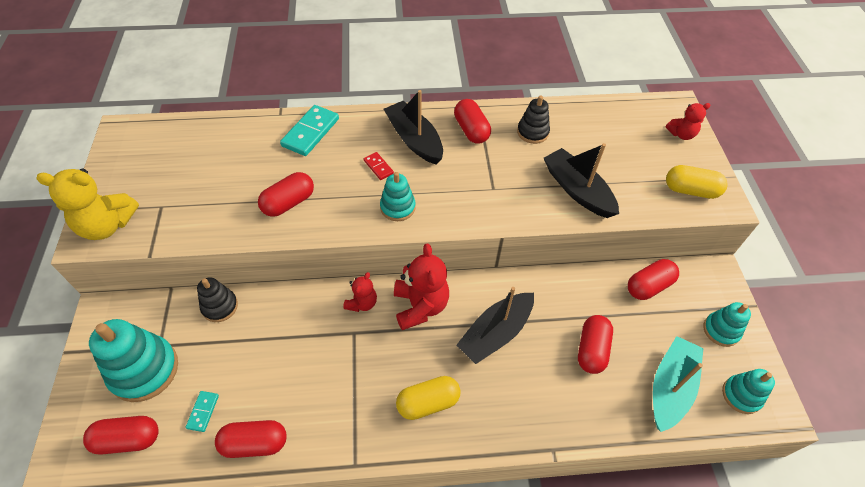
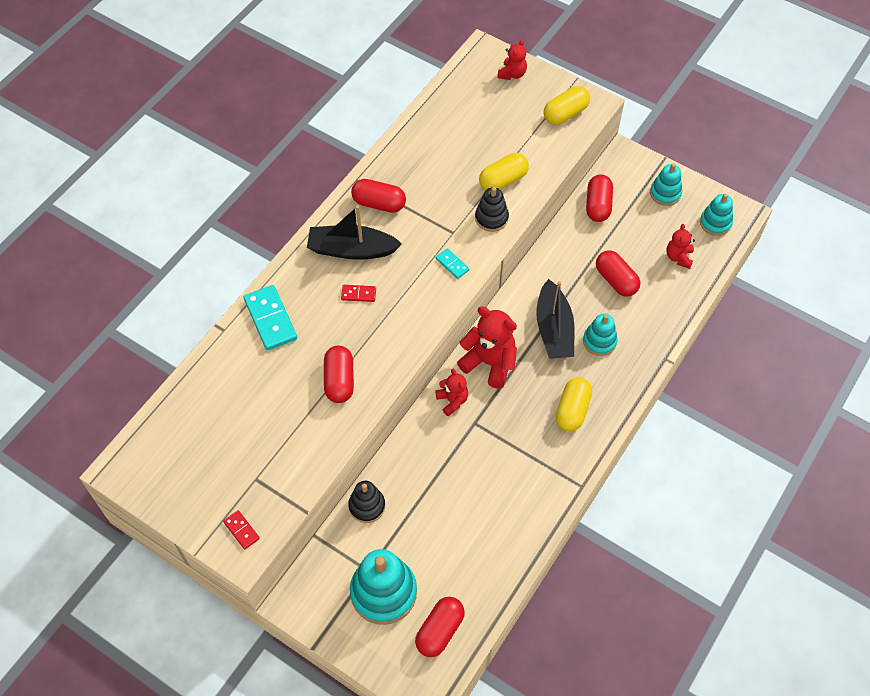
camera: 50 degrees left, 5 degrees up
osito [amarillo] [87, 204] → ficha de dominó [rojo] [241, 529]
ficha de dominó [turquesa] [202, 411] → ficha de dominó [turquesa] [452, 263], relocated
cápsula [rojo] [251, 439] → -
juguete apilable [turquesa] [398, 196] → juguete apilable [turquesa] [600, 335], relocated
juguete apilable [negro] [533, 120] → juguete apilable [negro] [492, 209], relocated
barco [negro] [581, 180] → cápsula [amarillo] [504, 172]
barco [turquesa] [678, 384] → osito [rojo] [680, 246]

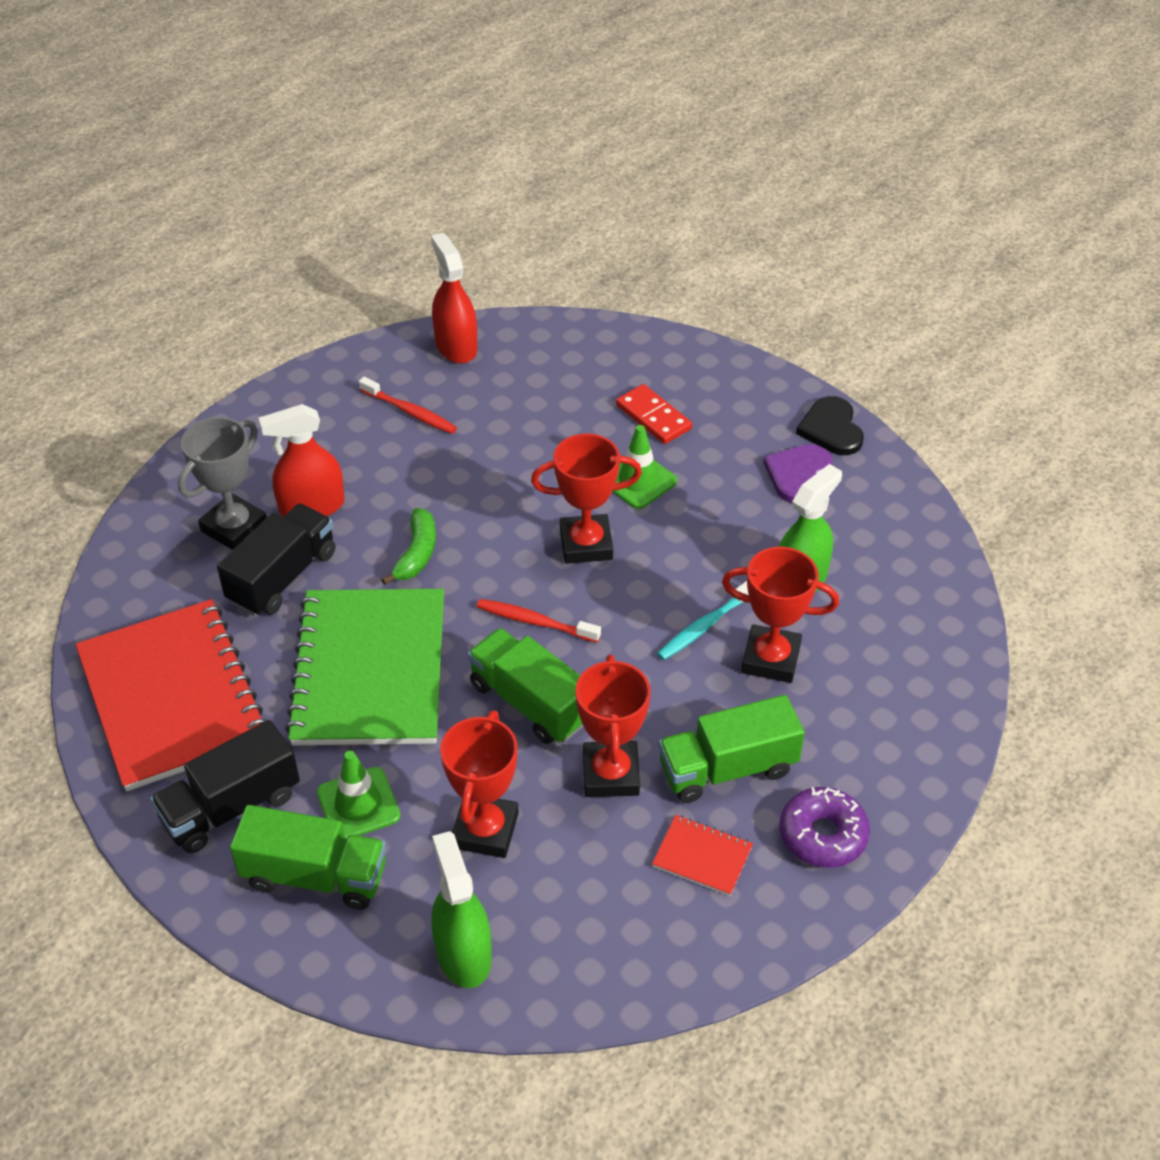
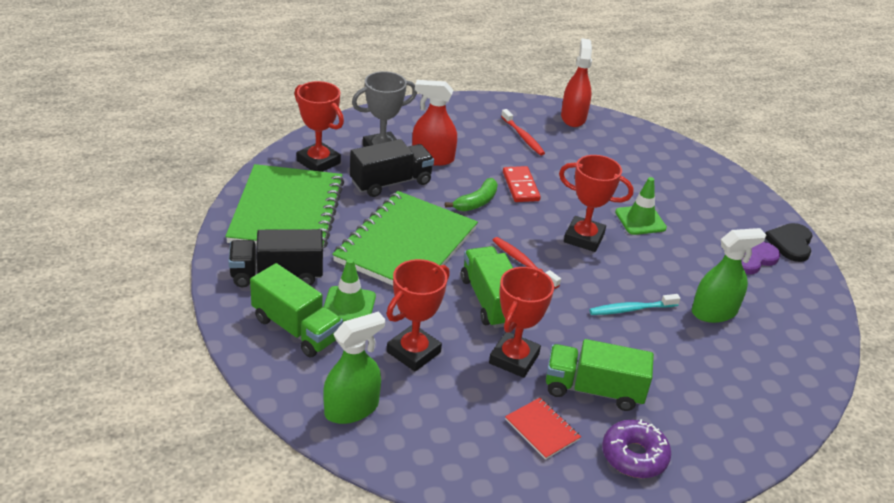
camera: 25 degrees right, 10 degrees down
cuaderno [rojo] [171, 695] → cuaderno [verde] [284, 206]
pulverizador [verde] [461, 909] → pulverizador [verde] [354, 367], 45 degrees clockwise
ficha de dominó [rojo] [654, 414] → ficha de dominó [rojo] [522, 184], relocated
trofeo [rojo] [780, 615] → trofeo [rojo] [319, 126], relocated

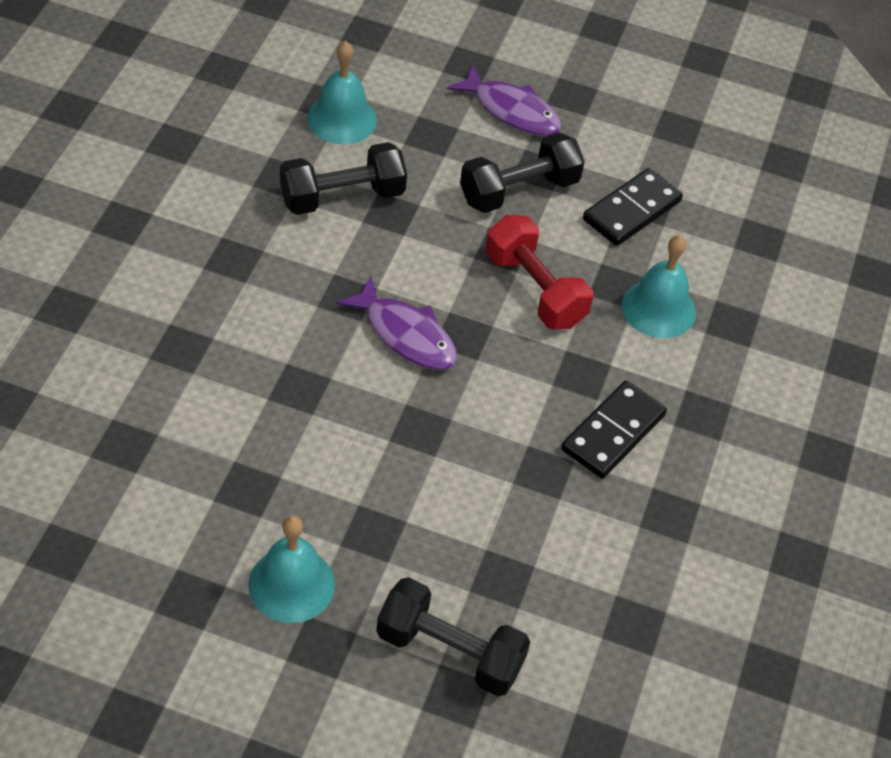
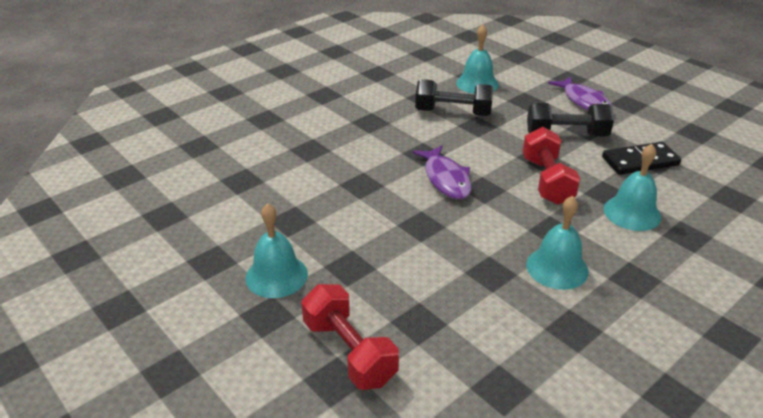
camera: 35 degrees right, 15 degrees down
mancuerna [negro] [453, 636] → mancuerna [rojo] [350, 337]
ficha de dominó [negro] [614, 429] → campana [turquesa] [557, 243]

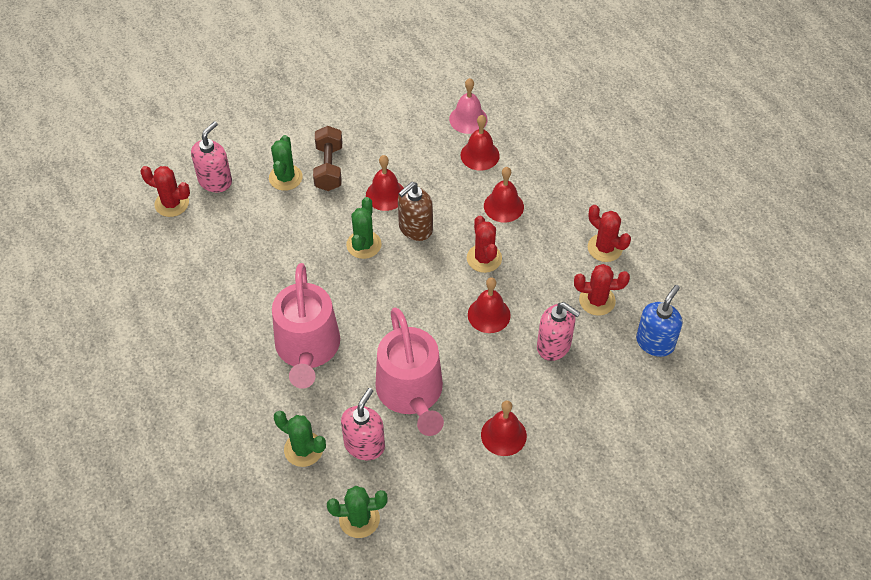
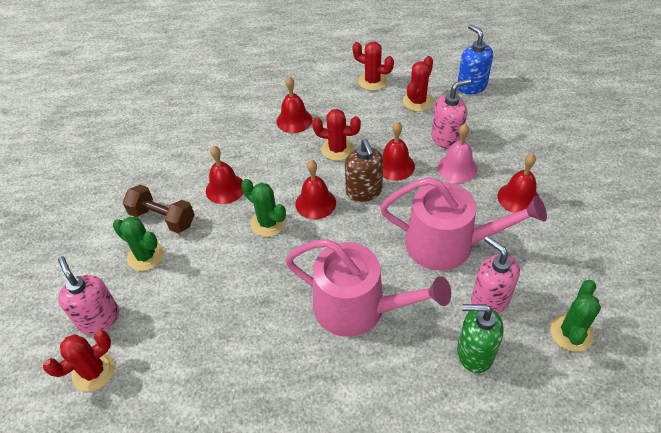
camera: 60 degrees left, 5 degrees down
cactus [verde] [300, 439] → dispensador de jabón [verde] [480, 338]
dispensador de jabón [marrón] [415, 211] → dispensador de jabón [marrón] [364, 170], relocated
campana [rosa] [468, 106] → campana [rosa] [457, 153], relocated
campana [rojo] [480, 143] → campana [rojo] [315, 189], relocated
cactus [rojo] [609, 233] → cactus [rojo] [373, 66], 45 degrees clockwise

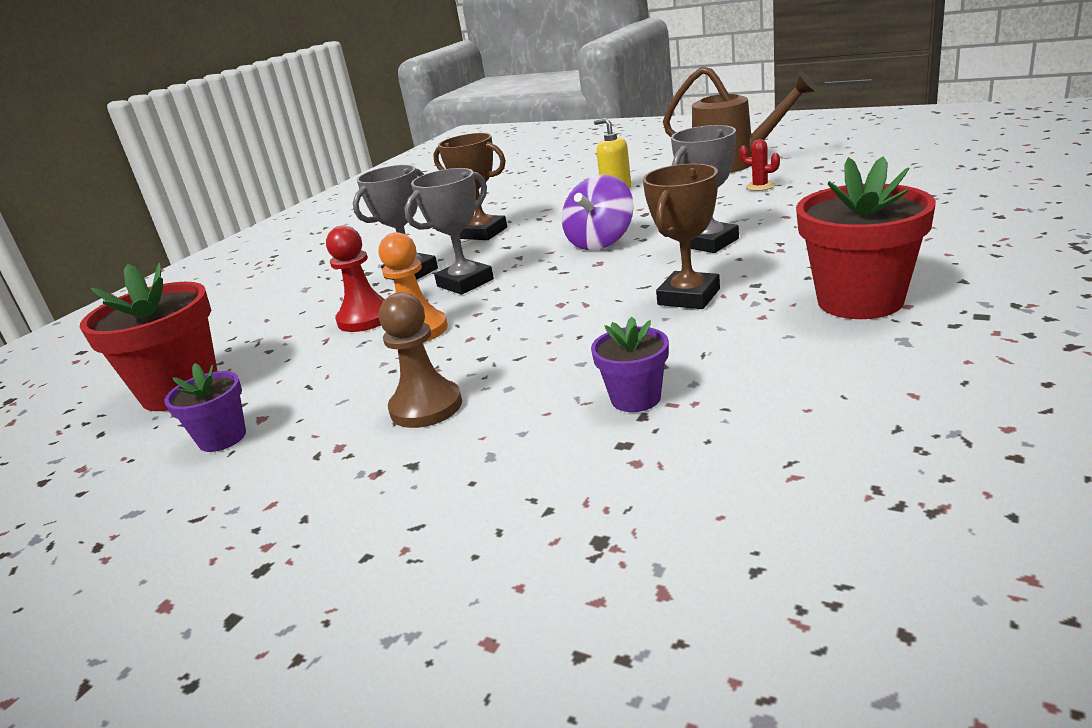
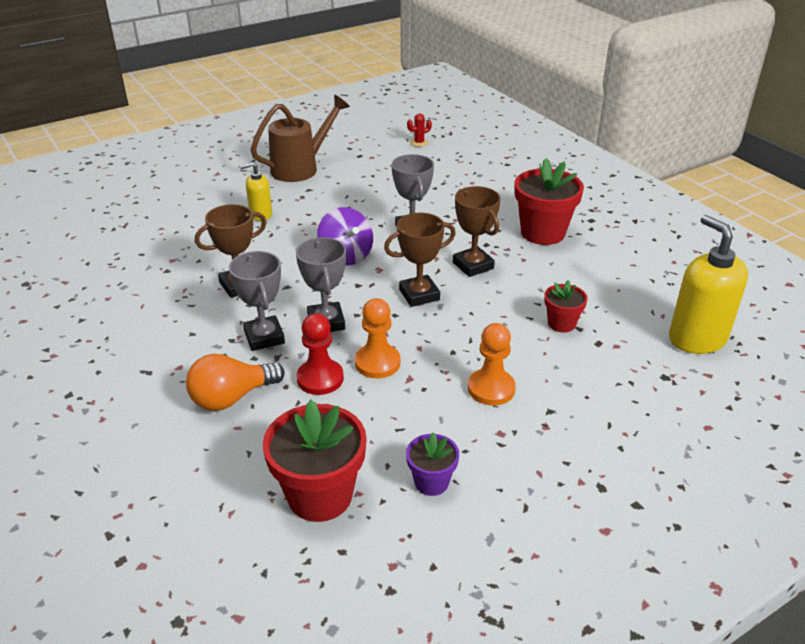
camera: 65 degrees left, 10 degrees up
peón [marrón] [420, 360] → peón [naranja] [492, 364]
maceta [morado] [630, 364] → maceta [rojo] [566, 306]
cactus [rojo] [759, 165] → cactus [rojo] [419, 130], relocated
- → bombilla [naranja] [235, 382]
- → trofeo [marrón] [420, 260]
- → dispensador de jabón [amarillo] [708, 284]

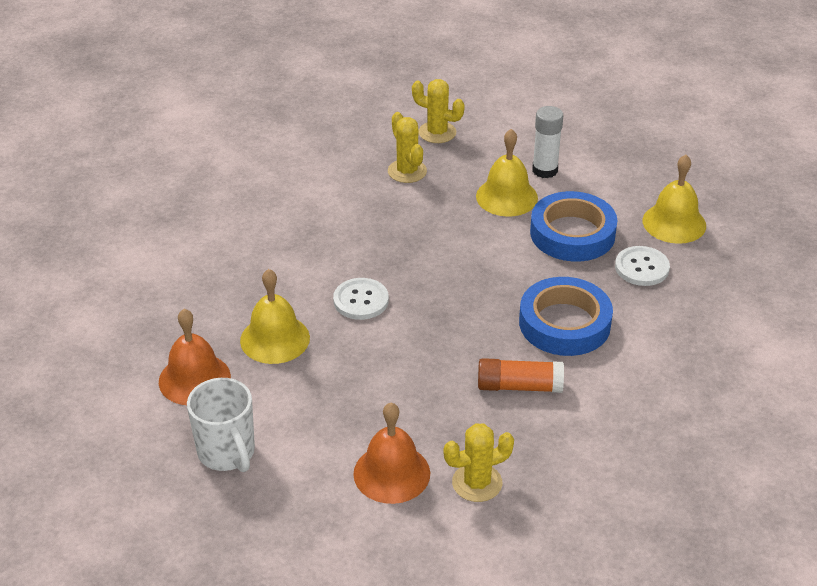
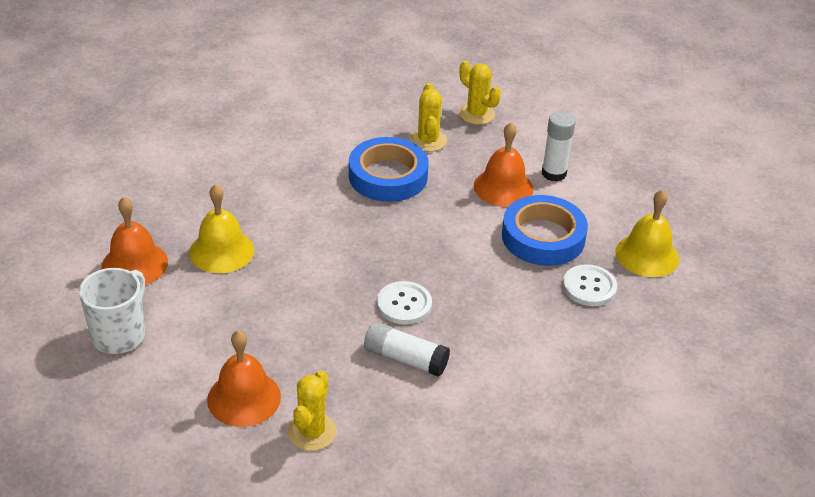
camera: 20 degrees right, 0 degrees up
taza [blanco] [221, 425] → taza [blanco] [112, 311], 150 degrees counterclockwise
botón [blanco] [361, 299] → botón [blanco] [404, 302], relocated
cactus [amarillo] [479, 462] → cactus [amarillo] [312, 410], 75 degrees counterclockwise
campana [amarillo] [507, 173] → campana [naranja] [503, 165]
barra de pegamento [naranja] [521, 375] → barra de pegamento [blanco] [407, 349]
cinta adhesiva [azul] [566, 316] → cinta adhesiva [azul] [389, 169], relocated

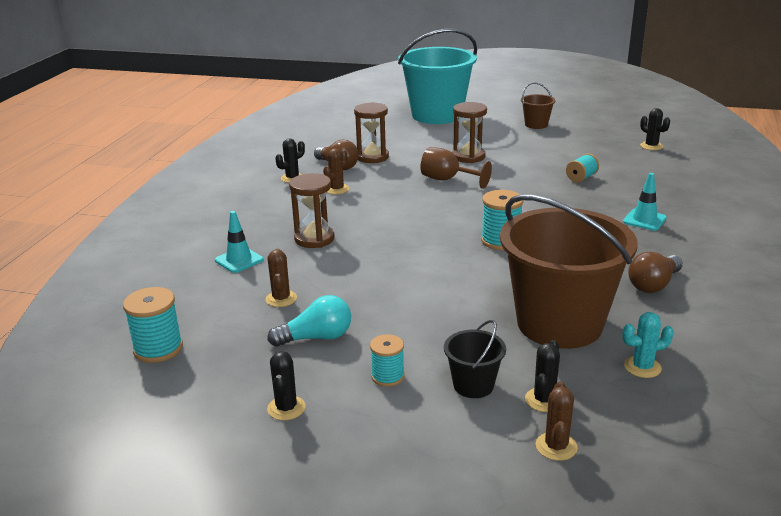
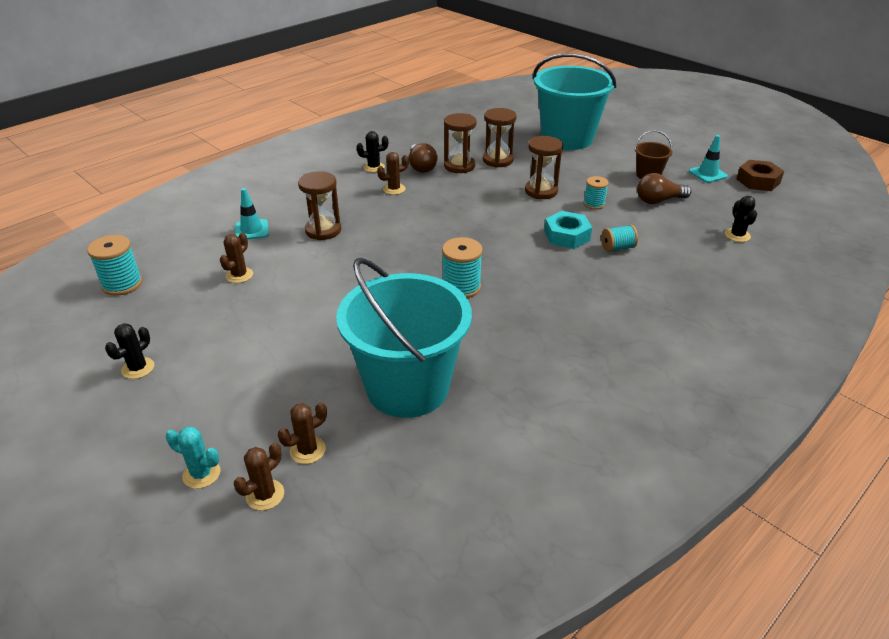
camera: 30 degrees right, 10 degrees up
bombilla [turquesa] [309, 321] → -
carrete [turquesa] [387, 360] → carrete [turquesa] [596, 193], relocated
copa [marrón] [456, 168] → -
balde [negro] [475, 359] → -
balde [marrón] [569, 272] → balde [turquesa] [404, 338]
cactus [negro] [542, 376] → cactus [marrón] [302, 433]
cactus [turquesa] [648, 345] → cactus [turquesa] [193, 458], relocated
cono de tráfico [turquesa] [645, 202] → cono de tráfico [turquesa] [708, 159], relocated
bombilla [marrón] [655, 272] → bombilla [marrón] [664, 188], relocated
- → reloj de arena [marrón] [500, 138]
- → tuerca [turquesa] [568, 230]
- → tuerca [marrón] [760, 175]

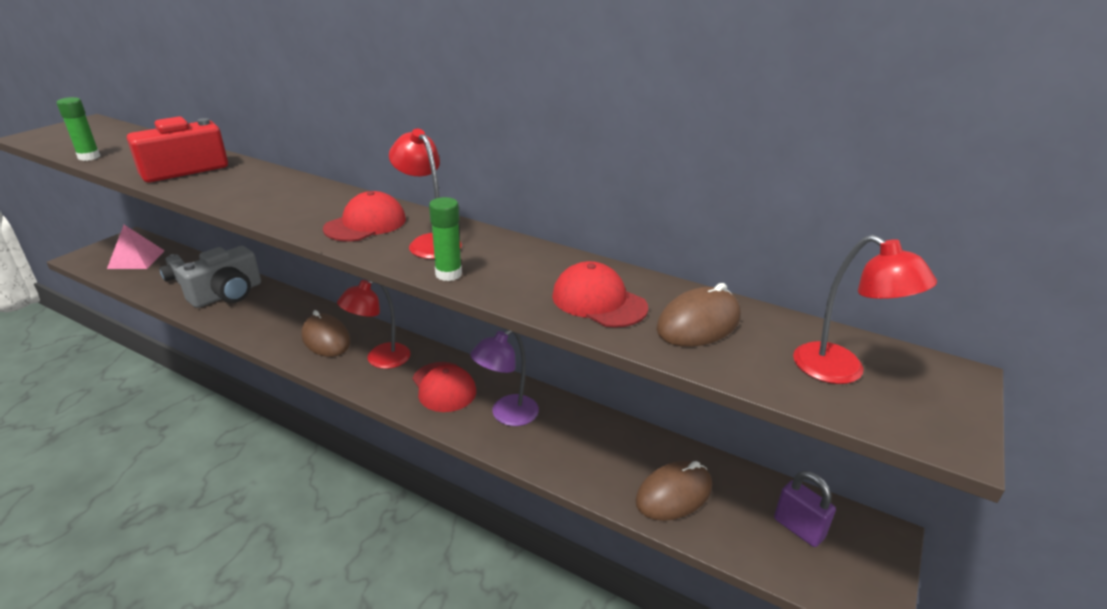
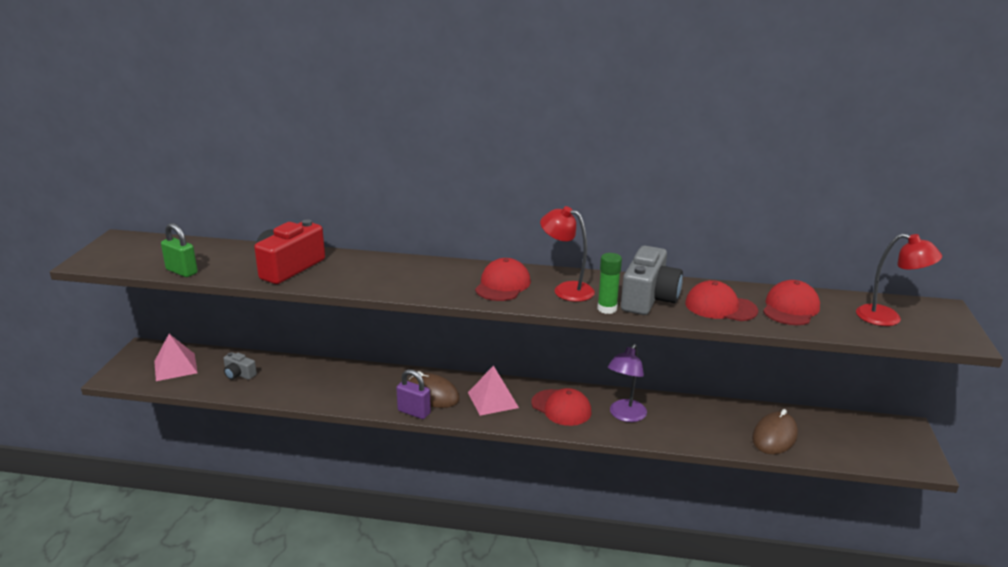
camera: 20 degrees left, 5 degrees down
barra de pegamento [verde] [78, 129] → candado [verde] [179, 250]
cámara [gris] [218, 277] → cámara [gris] [652, 280], relocated
lámpara [rojo] [374, 324] → pirámide [rosa] [493, 390]
ratón [marrón] [698, 315] → gorra [rojo] [791, 302]
candado [morado] [805, 509] → candado [morado] [413, 394], relocated

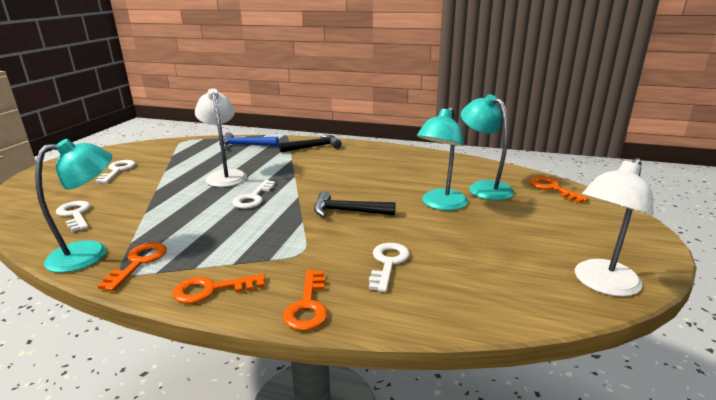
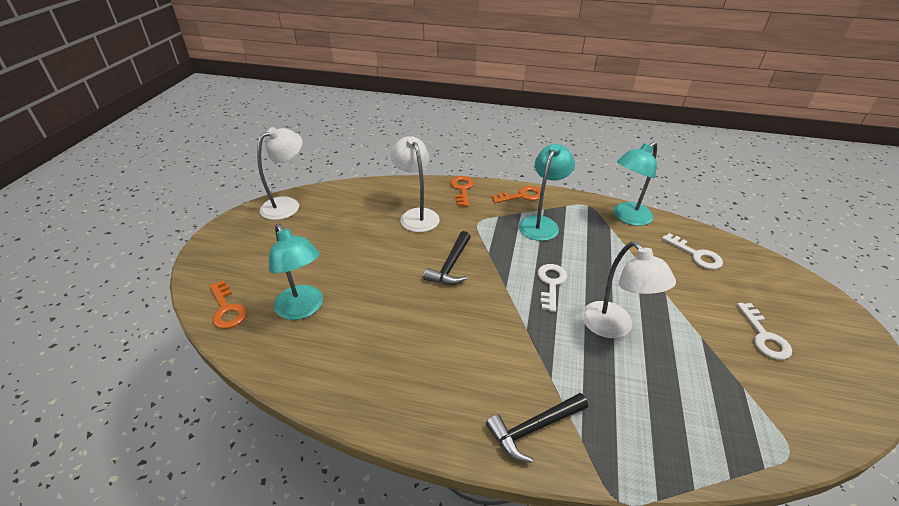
camera: 175 degrees right, 15 degrees up
llave [naranja] [132, 266] → -
martillo [azul] [249, 140] → -
martillo [negro] [354, 204] → martillo [negro] [447, 258], 105 degrees clockwise
llave [blanco] [389, 267] → lámpara [blanco] [415, 184]
lámpara [turquesa] [442, 159] → lámpara [turquesa] [547, 192], relocated

